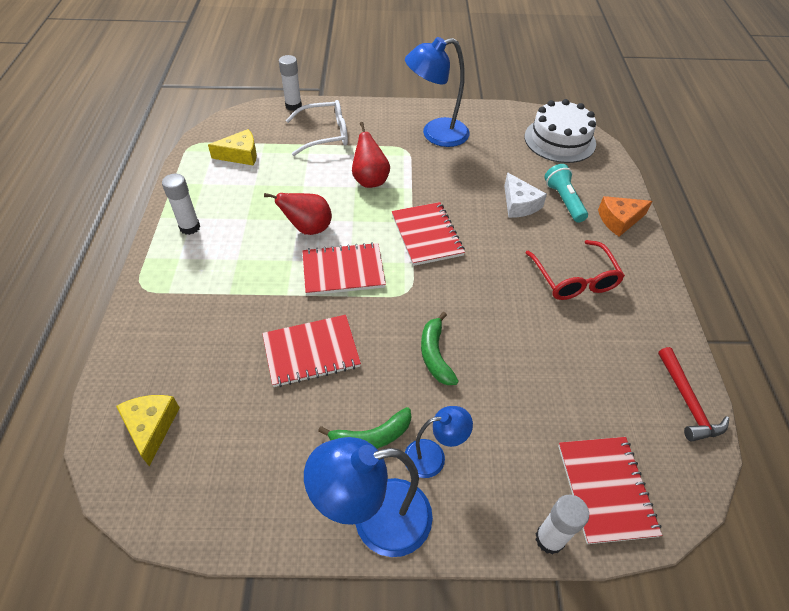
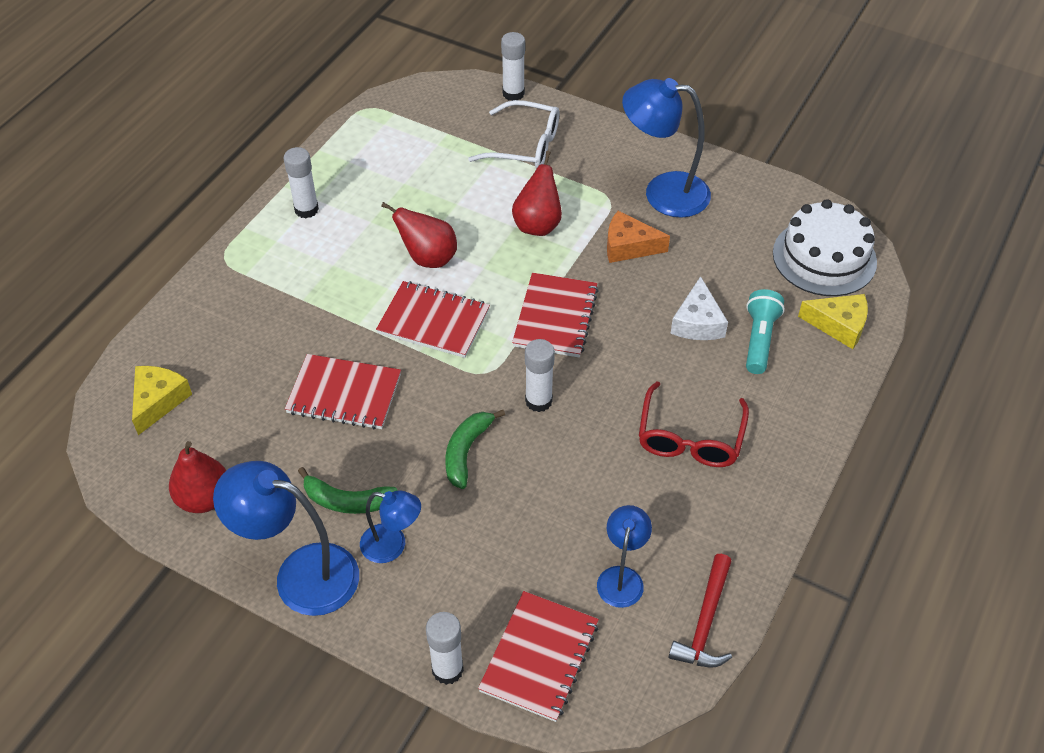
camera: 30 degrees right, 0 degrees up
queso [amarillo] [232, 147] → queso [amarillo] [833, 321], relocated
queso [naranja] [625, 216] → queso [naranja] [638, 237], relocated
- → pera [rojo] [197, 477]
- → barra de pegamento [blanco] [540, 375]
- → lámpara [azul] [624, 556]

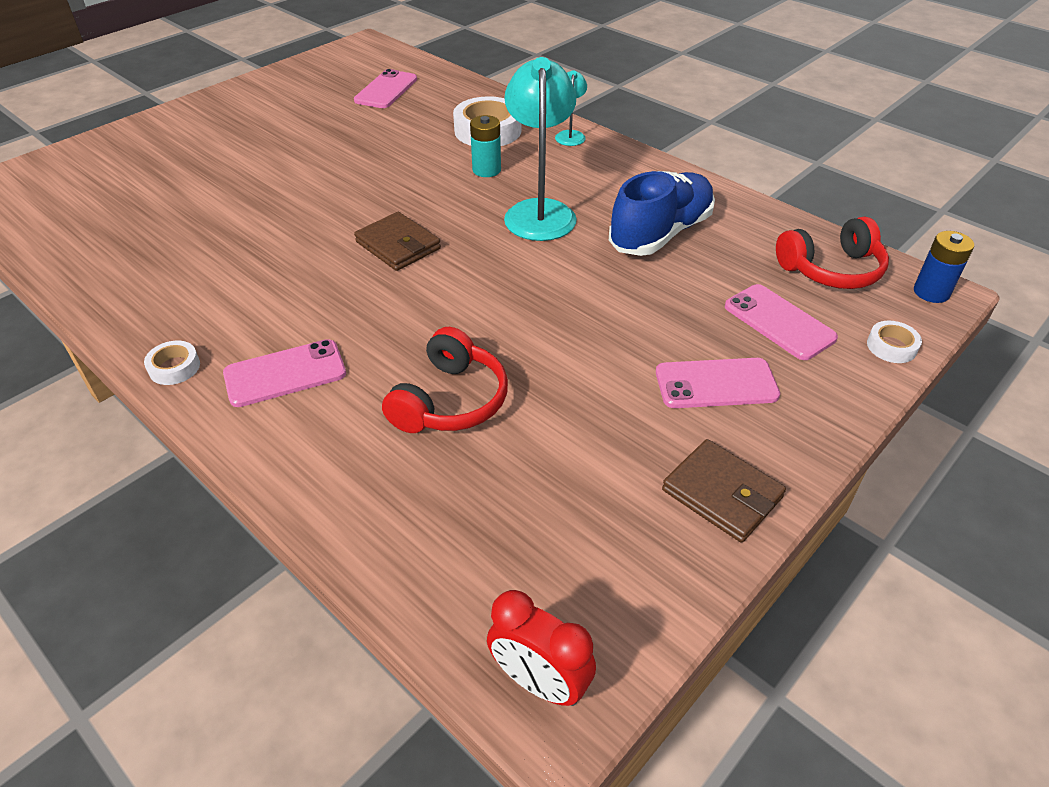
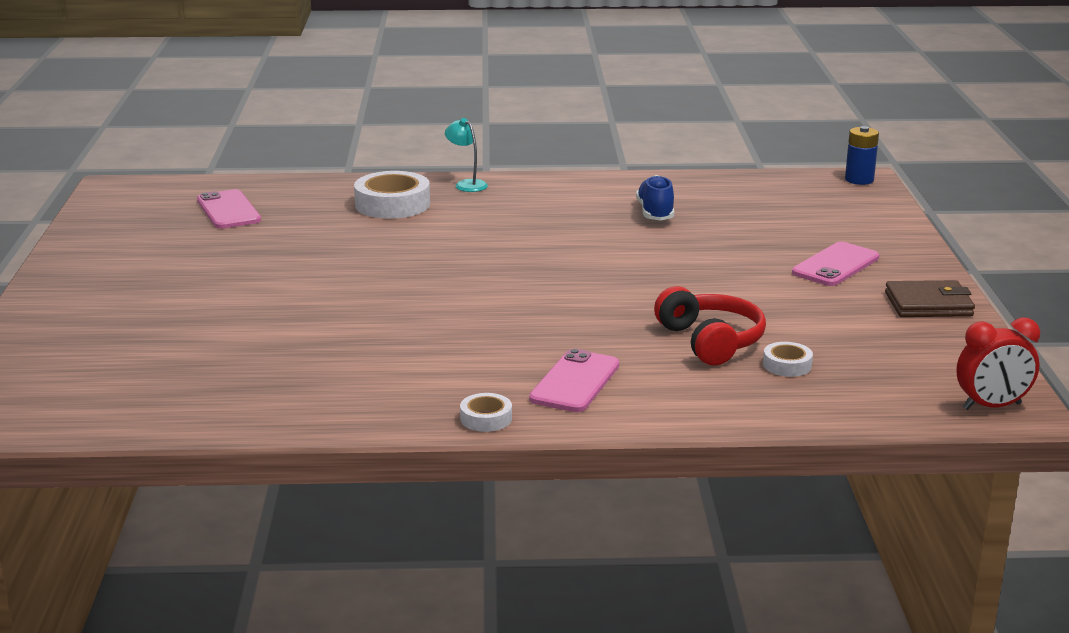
camera: 45 degrees left, 20 degrees down
cartera [marrón] [397, 241] → -
pila [turquesa] [485, 146] → -
lámpara [turquesa] [540, 149] → -
zapato [azul] [662, 213] → zapato [azul] [655, 198], x0.62
móvil [rosa] [781, 322] → -
auriculares [rojo] [832, 253] → -
cinta adhesiva [blanco] [894, 342] → cinta adhesiva [blanco] [788, 359], relocated

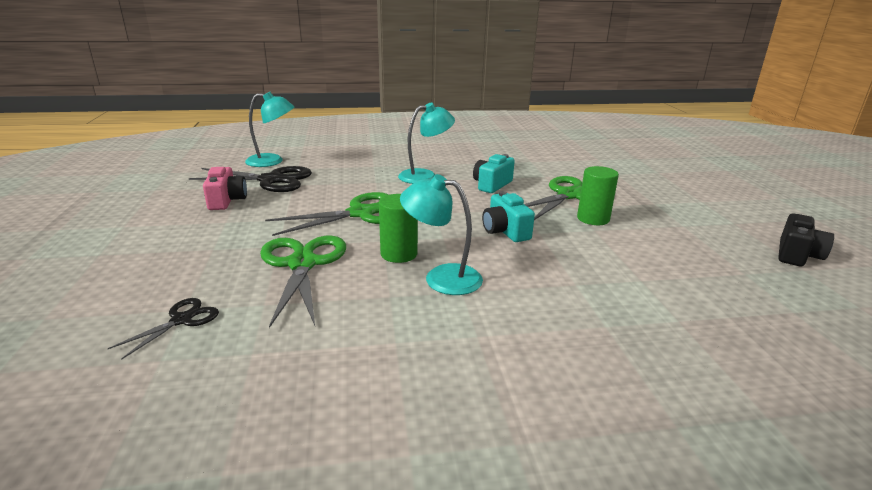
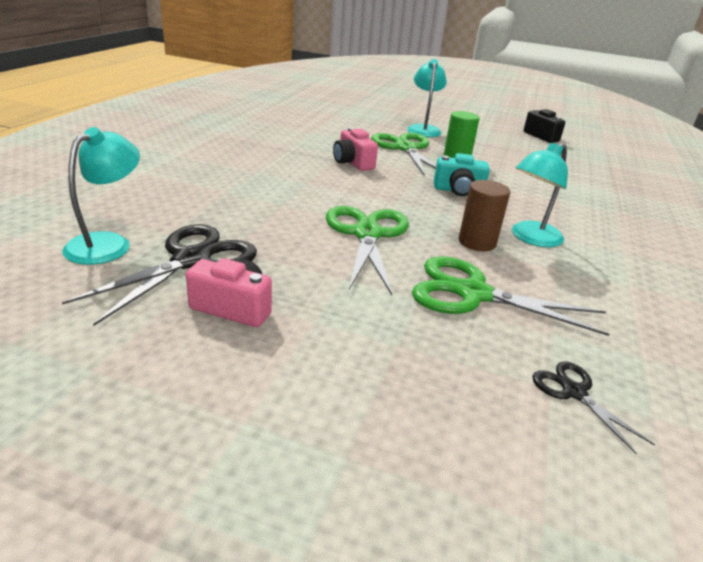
camera: 65 degrees left, 5 degrees up
cilindro [verde] [398, 228] → cilindro [marrón] [484, 215]
lámpara [turquesa] [426, 143] → lámpara [turquesa] [427, 98], relocated
cámara [turquesa] [494, 173] → cámara [rosa] [355, 149]

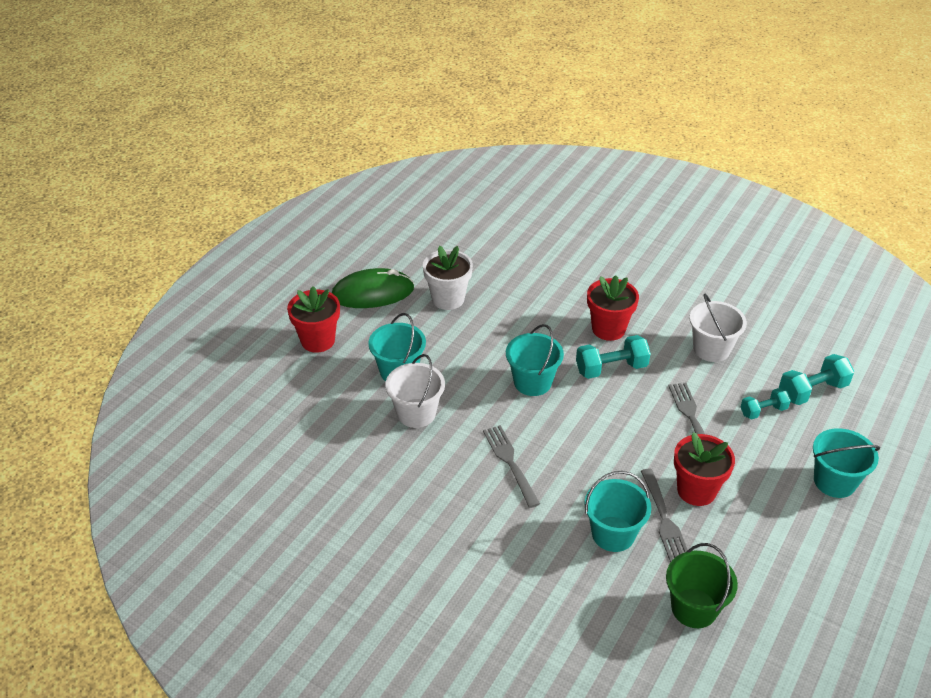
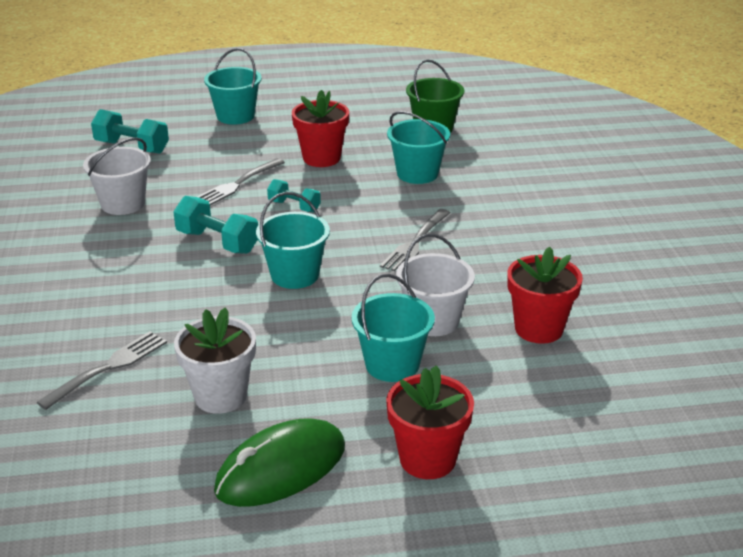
camera: 130 degrees left, 10 degrees down
ratón [verde] [373, 288] → ratón [verde] [279, 462], 75 degrees counterclockwise
maceta [rojo] [613, 308] → maceta [rojo] [545, 295], relocated
tenedor [gris] [664, 516] → tenedor [gris] [102, 370], relocated
mancuerna [turquesa] [766, 403] → mancuerna [turquesa] [294, 196], relocated

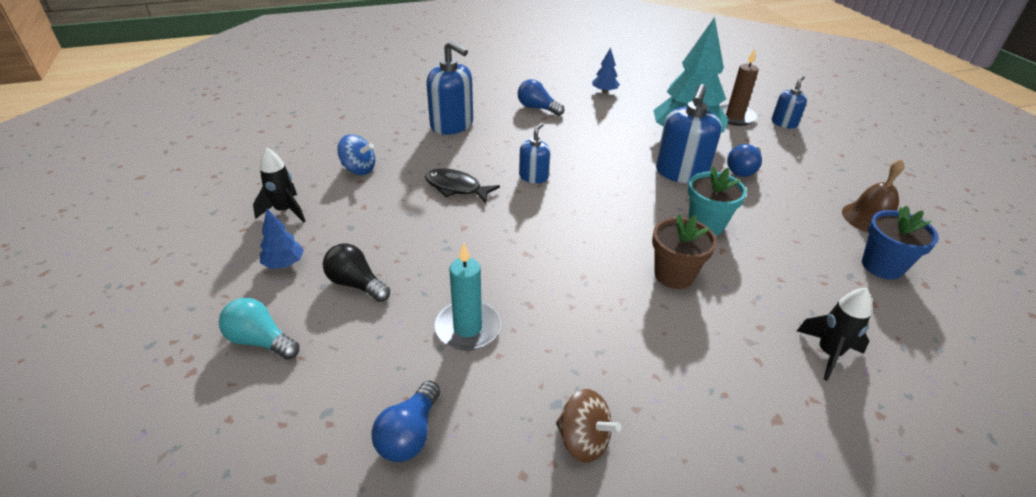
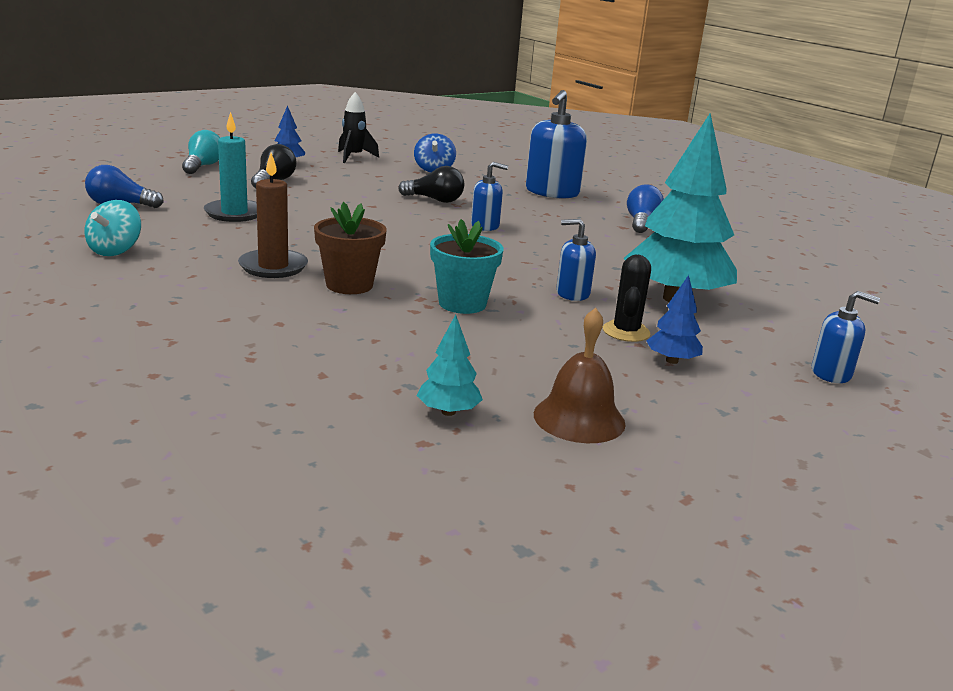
camera: 70 degrees right, 15 degrees down
pez [negro] [462, 185] → bombilla [negro] [431, 184]
peonza [marrón] [588, 426] → peonza [turquesa] [113, 228]
árbol [azul] [606, 70] → árbol [azul] [674, 319], relocated
dispensador de jabón [azul] [689, 134] → dispensador de jabón [azul] [576, 260], x0.57
vela [marrón] [739, 87] → vela [marrón] [273, 215], relocated
bombilla [azul] [744, 160] → cactus [negro] [627, 298]
cohete [negro] [834, 334] → -
maceta [azul] [900, 243] → árbol [turquesa] [450, 365]

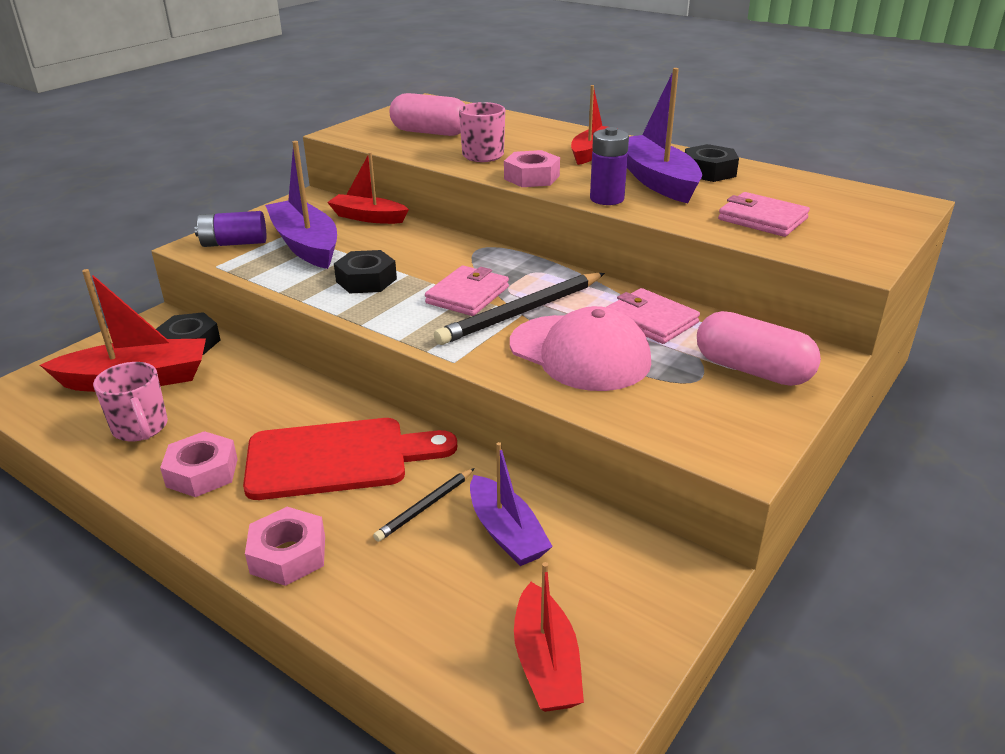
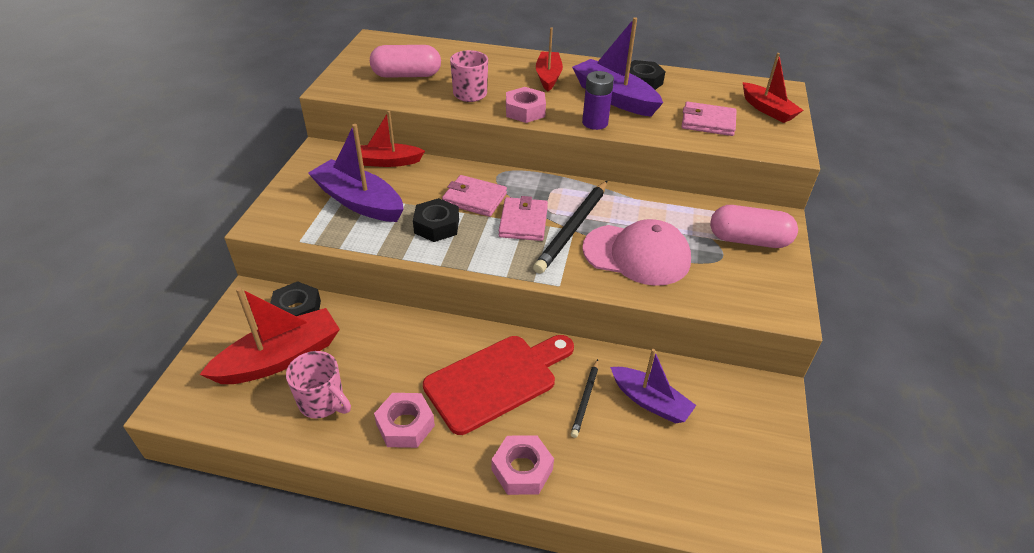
camera: 25 degrees left, 10 degrees up
pila [morado] [230, 229] → -
barco [rojo] [549, 637] → barco [rojo] [773, 88], relocated
cartera [rosa] [653, 316] → cartera [rosa] [474, 196], relocated

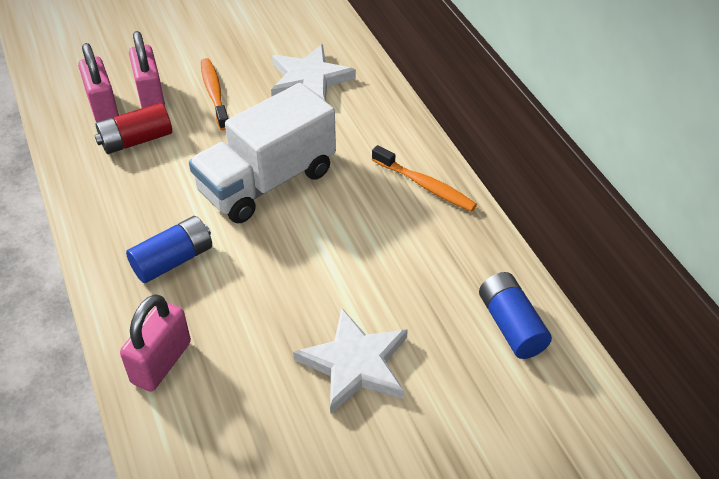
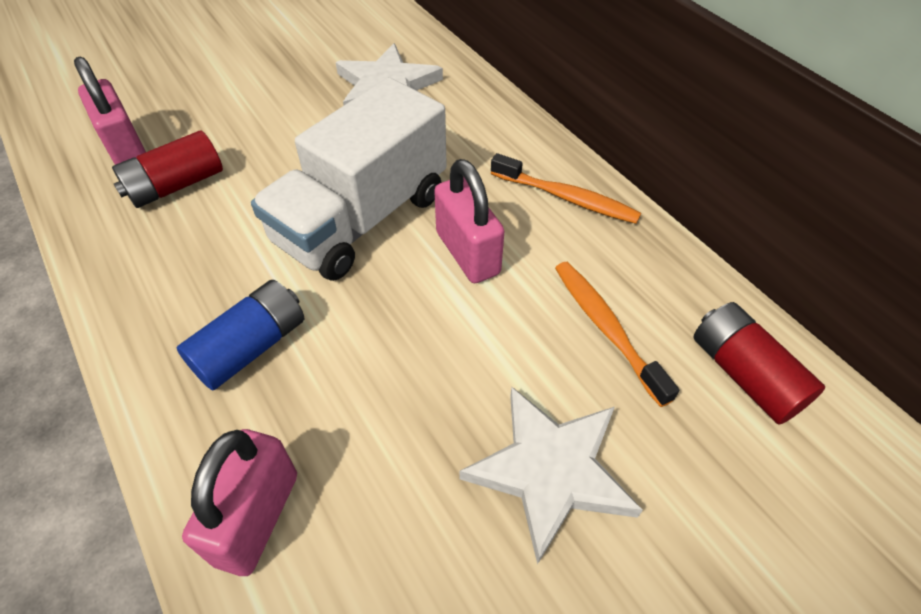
camera: 10 degrees left, 5 degrees up
candado [rosa] [147, 69] → candado [rosa] [469, 221], relocated
cepillo de dientes [naranja] [214, 94] → cepillo de dientes [naranja] [617, 334], relocated
pila [azul] [515, 315] → pila [rojo] [759, 363]

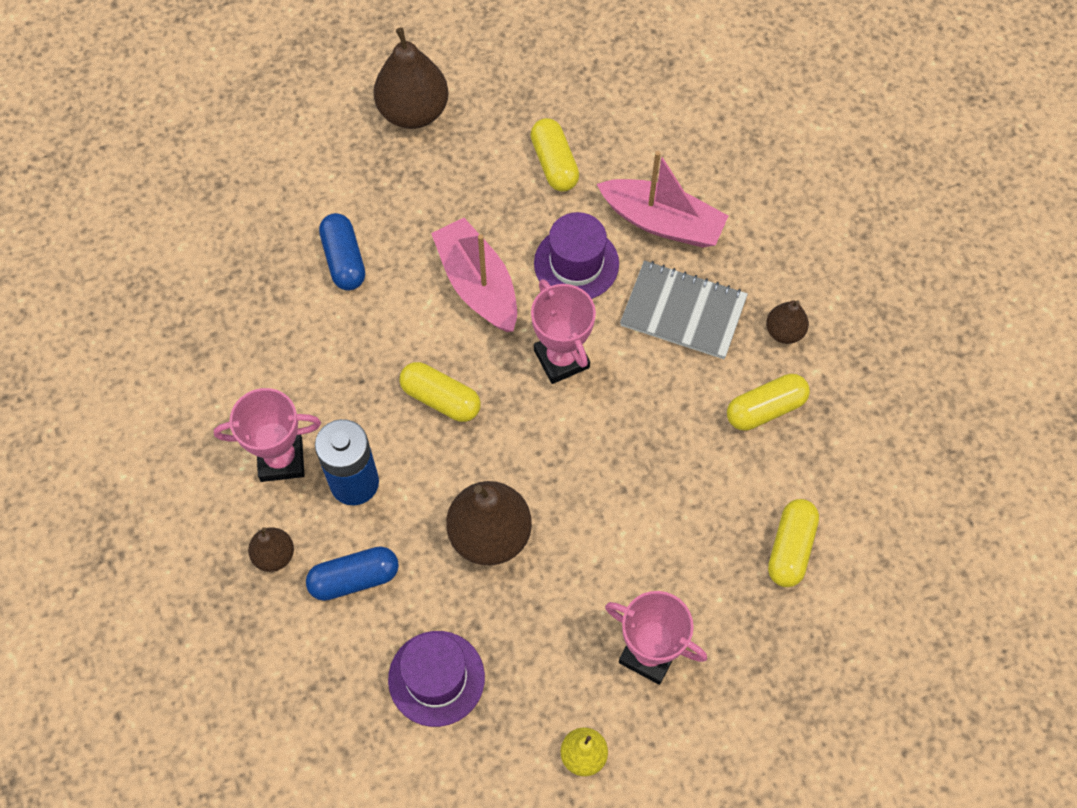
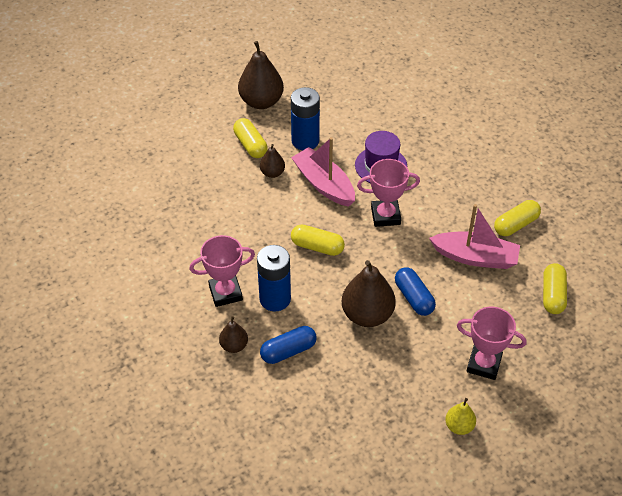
camera: 10 degrees left, 15 degrees down
cápsula [azul] [342, 251] → cápsula [azul] [415, 291], relocated
sombrero [morado] [436, 679] → -
cápsula [amarillo] [554, 155] → cápsula [amarillo] [250, 138], relocated
trofeo [rosa] [563, 331] → trofeo [rosa] [388, 193], 60 degrees counterclockwise
barco [rosa] [662, 199] → barco [rosa] [474, 236], relocated
cuaderno [gris] [684, 310] → -
pera [marrón] [787, 322] → pera [marrón] [272, 161], relocated
- → pila [azul] [305, 118]

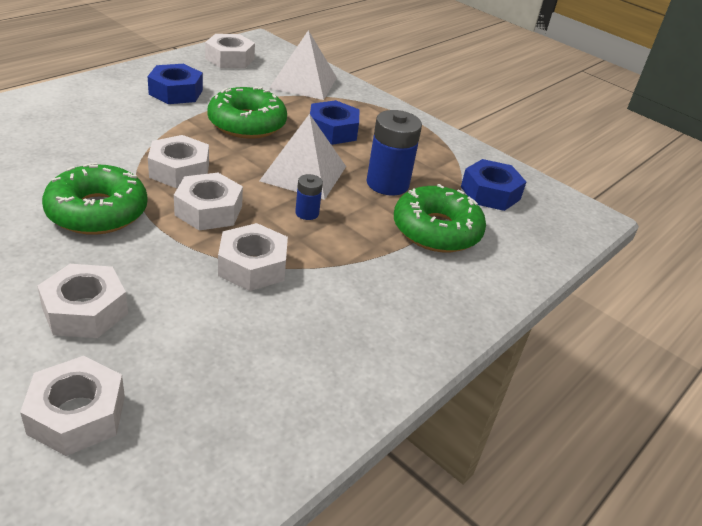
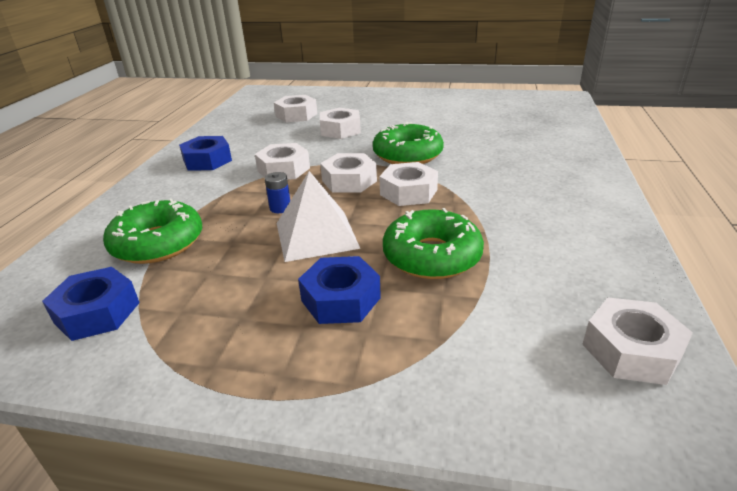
camera: 155 degrees right, 5 degrees down
tuerca [azul] [175, 84] → tuerca [azul] [205, 153], relocated
pirámide [blanco] [303, 65] → -
pila [azul] [394, 152] → -

